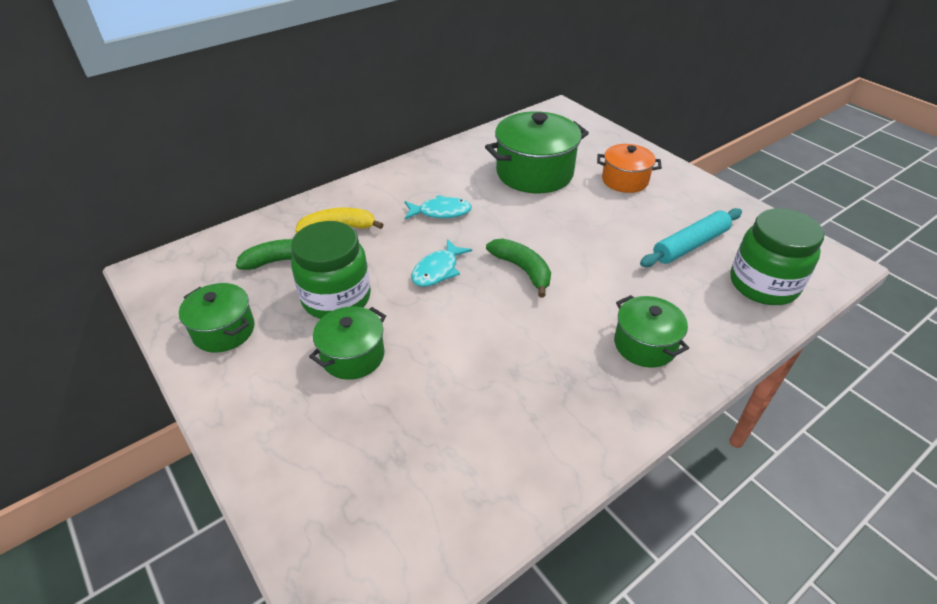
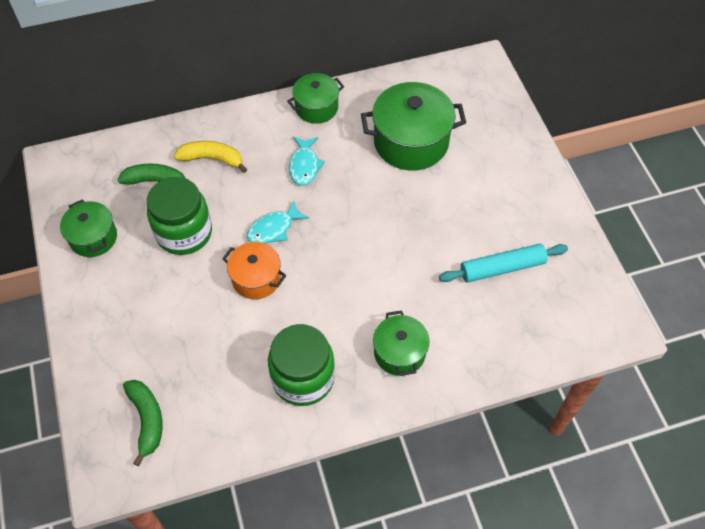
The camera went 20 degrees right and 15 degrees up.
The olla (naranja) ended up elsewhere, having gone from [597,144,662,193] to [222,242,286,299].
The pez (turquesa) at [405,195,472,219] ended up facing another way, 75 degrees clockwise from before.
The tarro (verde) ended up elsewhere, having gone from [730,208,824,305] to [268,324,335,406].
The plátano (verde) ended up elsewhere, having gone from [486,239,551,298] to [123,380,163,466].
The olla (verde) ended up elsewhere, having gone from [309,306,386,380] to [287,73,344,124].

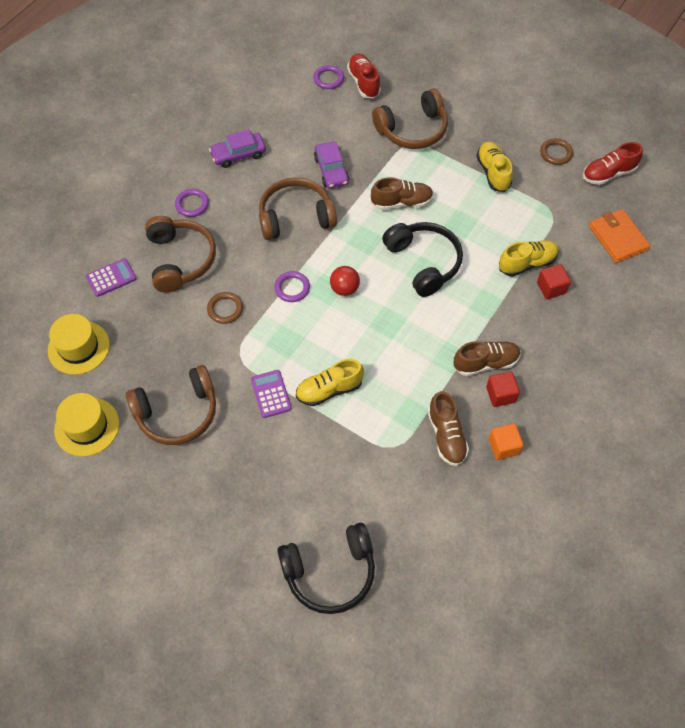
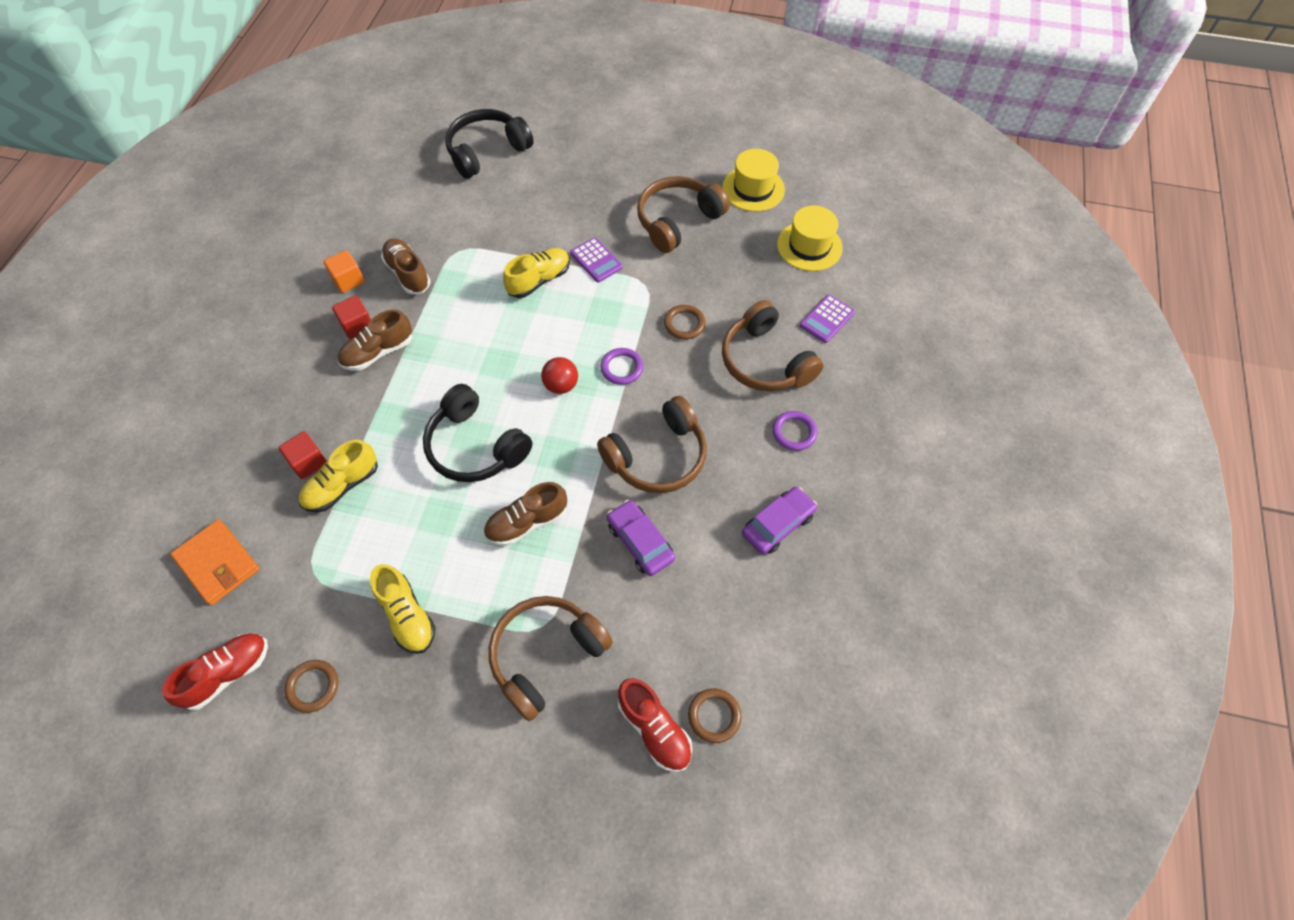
The camera went 160 degrees right and 0 degrees up.
What was the anillo (morado) at [313,65,344,89] turned into the anillo (marrón) at [688,688,741,743].

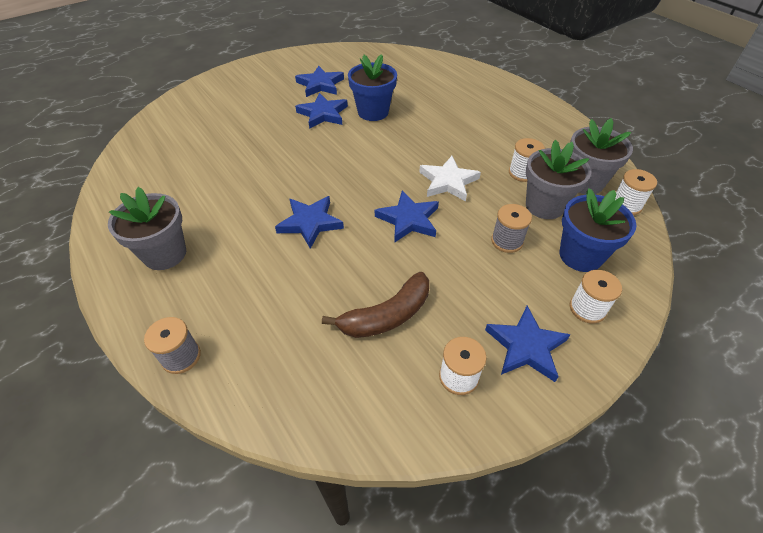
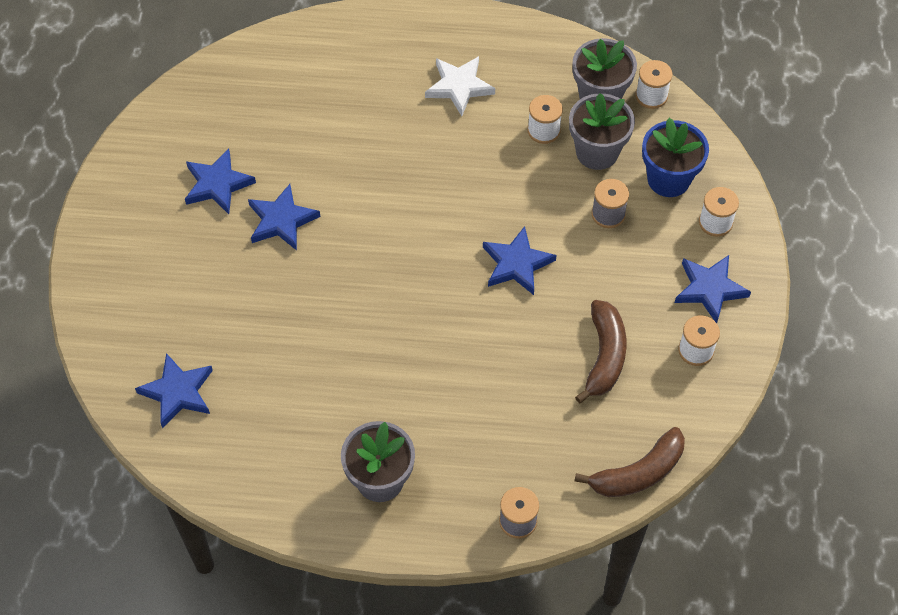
The camera went 50 degrees left and 10 degrees up.
The second view lost the maceta (azul) at [348,54,397,121].
The estrella (blanco) ended up elsewhere, having gone from [419,156,481,201] to [425,56,495,116].
The estrella (azul) ended up elsewhere, having gone from [275,196,344,249] to [135,353,213,428].
The second view gained the plátano (marrón) at [574,427,685,497].

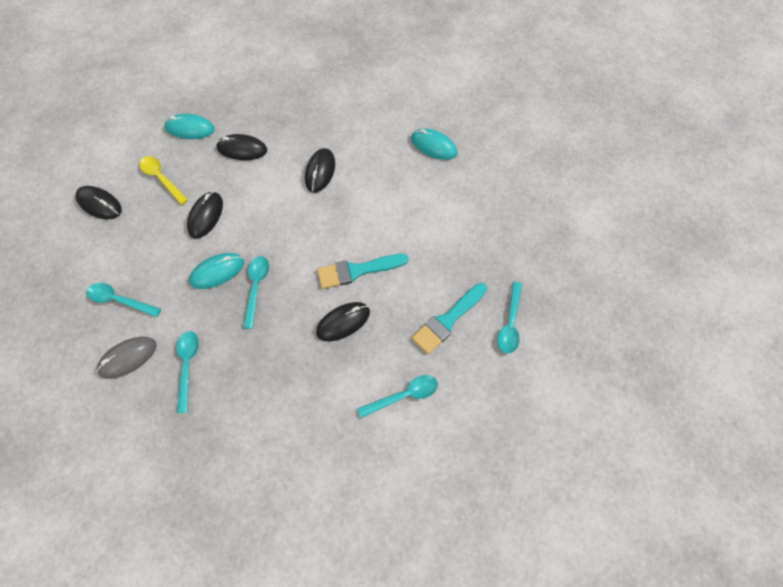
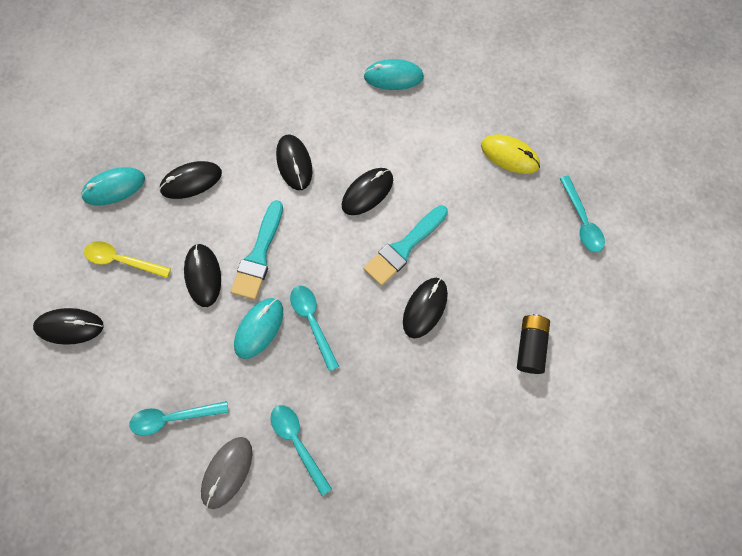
The camera went 30 degrees left and 5 degrees up.
The pincel (turquesa) ended up elsewhere, having gone from [412,283,487,354] to [231,200,283,300].
Where the cuchara (turquesa) stood at [357,375,438,418], the pila (negro) came to stand at [517,314,550,374].
The second view gained the ratón (amarillo) at [481,134,540,174].
The second view gained the ratón (negro) at [342,168,393,215].

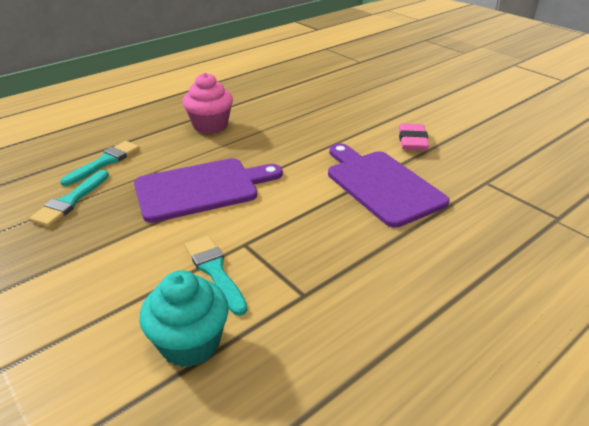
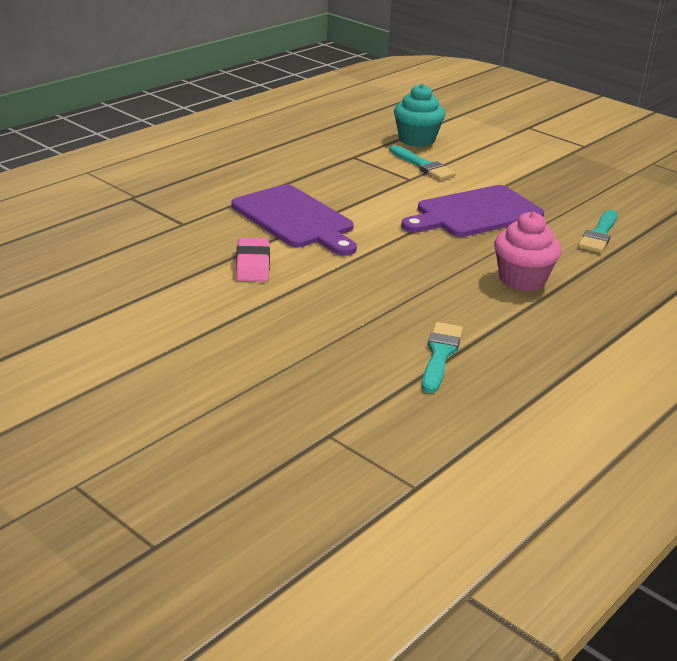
The camera went 170 degrees right and 5 degrees down.
The pincel (turquesa) ended up elsewhere, having gone from [30,170,109,227] to [422,322,463,393].

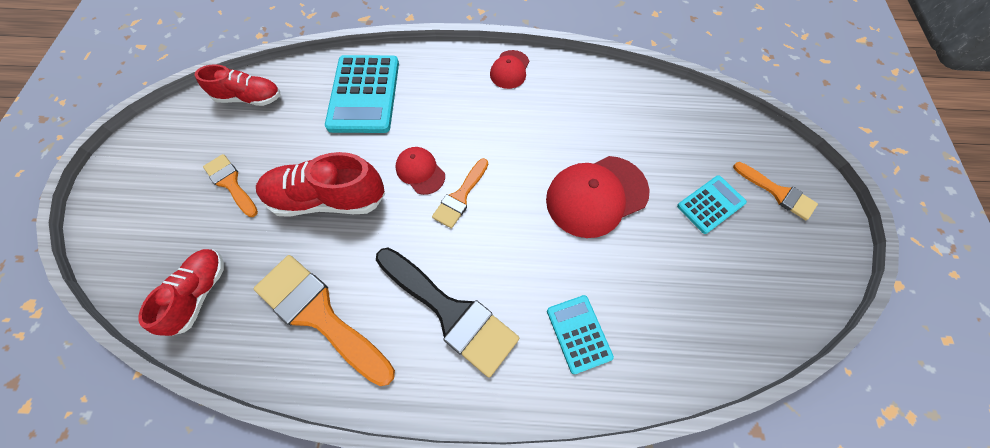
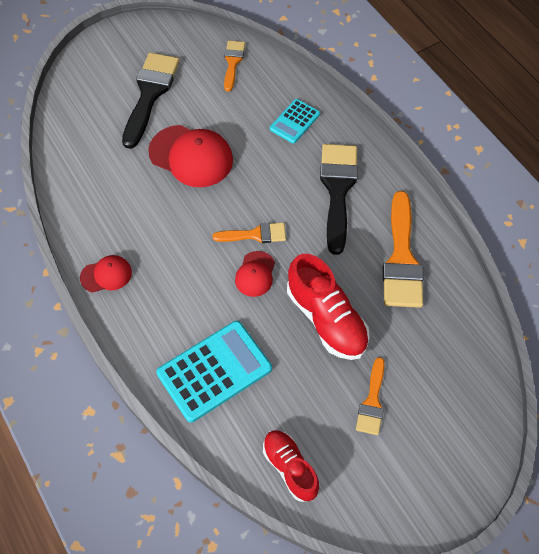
The camera went 125 degrees left and 5 degrees down.
The pincel (naranja) ended up elsewhere, having gone from [733,162,818,220] to [224,41,245,92].
Where the calculadora (turquesa) stood at [677,175,747,234], the pincel (negro) came to stand at [122,53,180,149].
The second view lost the zapato (rojo) at [138,249,224,336].

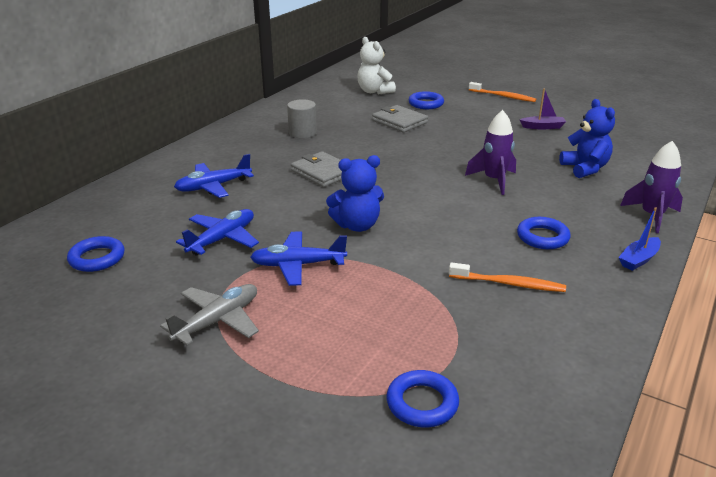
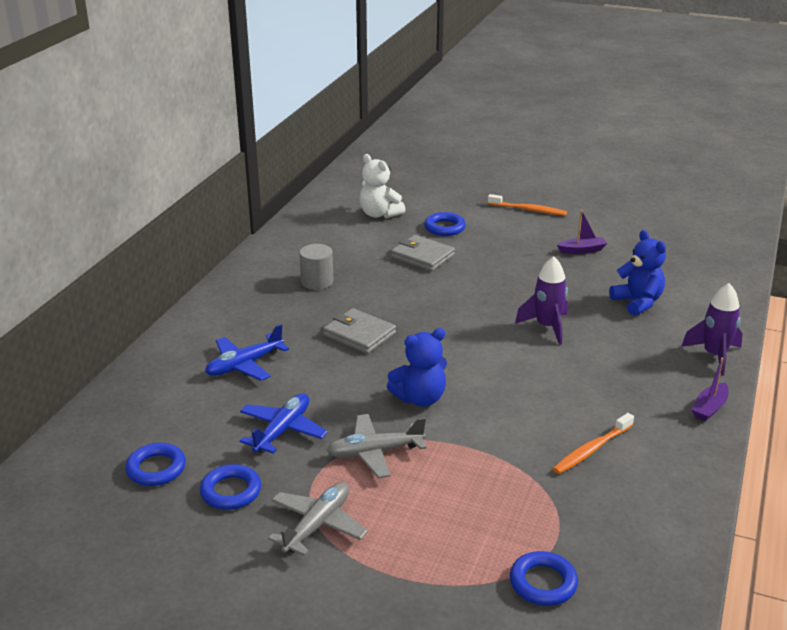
The camera went 10 degrees left and 0 degrees up.
What was the barco (azul) at [618,207,661,271] turned into the barco (morado) at [692,358,729,421].
The anillo (azul) ended up elsewhere, having gone from [517,217,571,249] to [200,464,261,510].
What was the avión (azul) at [250,231,347,286] turned into the avión (gris) at [326,414,426,478].
The cepillo de dientes (naranja) at [449,262,566,292] ended up facing another way, 135 degrees clockwise from before.

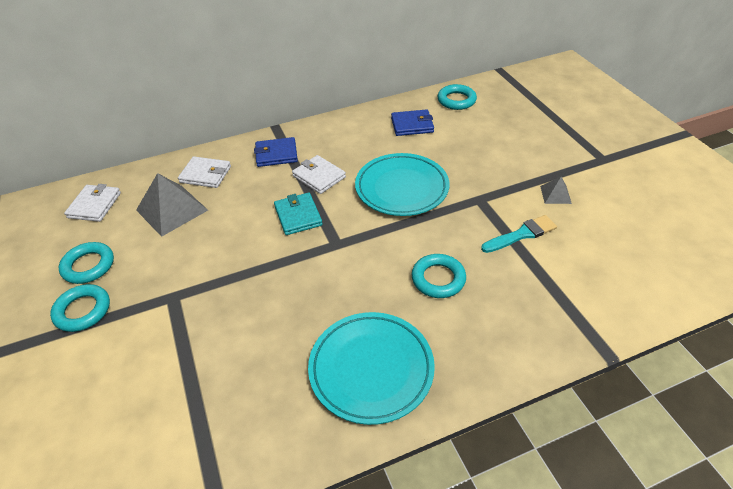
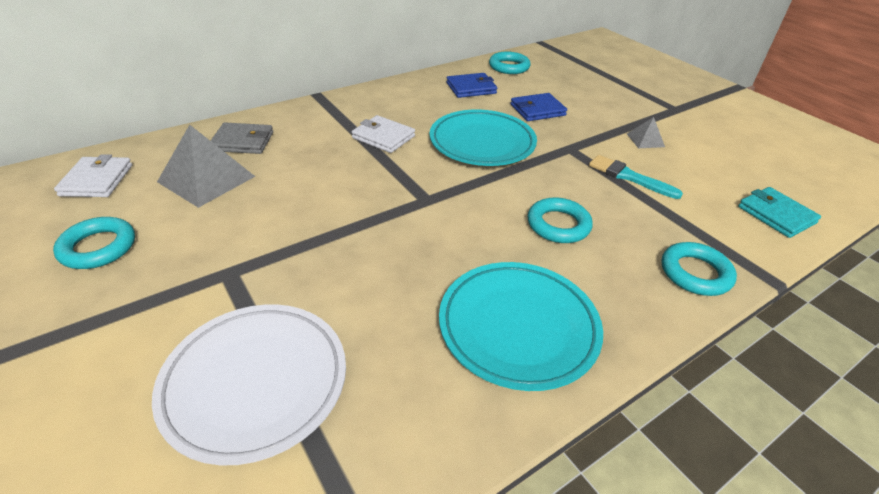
The camera went 15 degrees left and 5 degrees down.
The cartera (azul) ended up elsewhere, having gone from [254,137,298,167] to [510,93,567,121].
What was the cartera (blanco) at [178,156,231,188] turned into the cartera (gris) at [211,123,273,154].
The cartera (turquesa) ended up elsewhere, having gone from [274,193,323,235] to [738,187,821,238].
The pincel (turquesa) at [481,215,557,253] ended up facing another way, 105 degrees counterclockwise from before.
The anillo (turquesa) ended up elsewhere, having gone from [50,284,110,332] to [661,242,737,296].
The second view gained the plato (blanco) at [152,305,346,465].

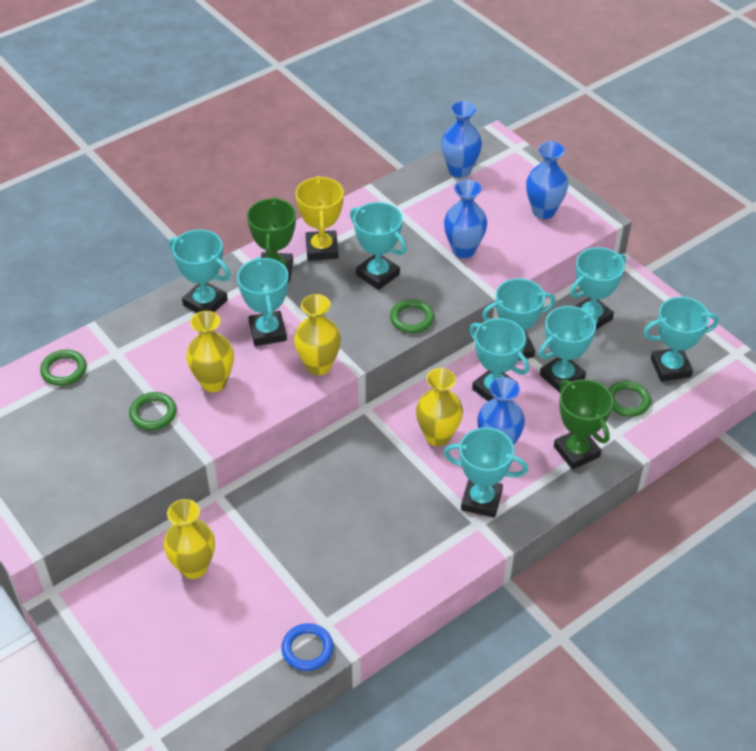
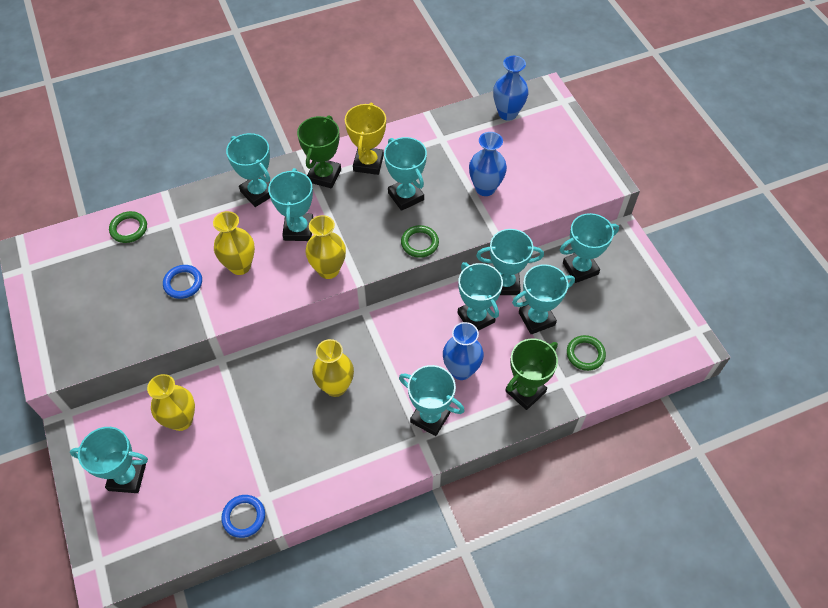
The camera went 15 degrees right and 10 degrees up.
The second view lost the florero (azul) at [526,141,568,219].
The trofeo (turquesa) ended up elsewhere, having gone from [643,297,719,382] to [70,427,148,493].
The florero (amarillo) ended up elsewhere, having gone from [416,368,463,446] to [312,339,354,397].
The trofeo (verde) at [554,379,613,470] ended up facing another way, 60 degrees clockwise from before.
What was the anillo (verde) at [129,392,177,430] turned into the anillo (azul) at [163,265,202,299].

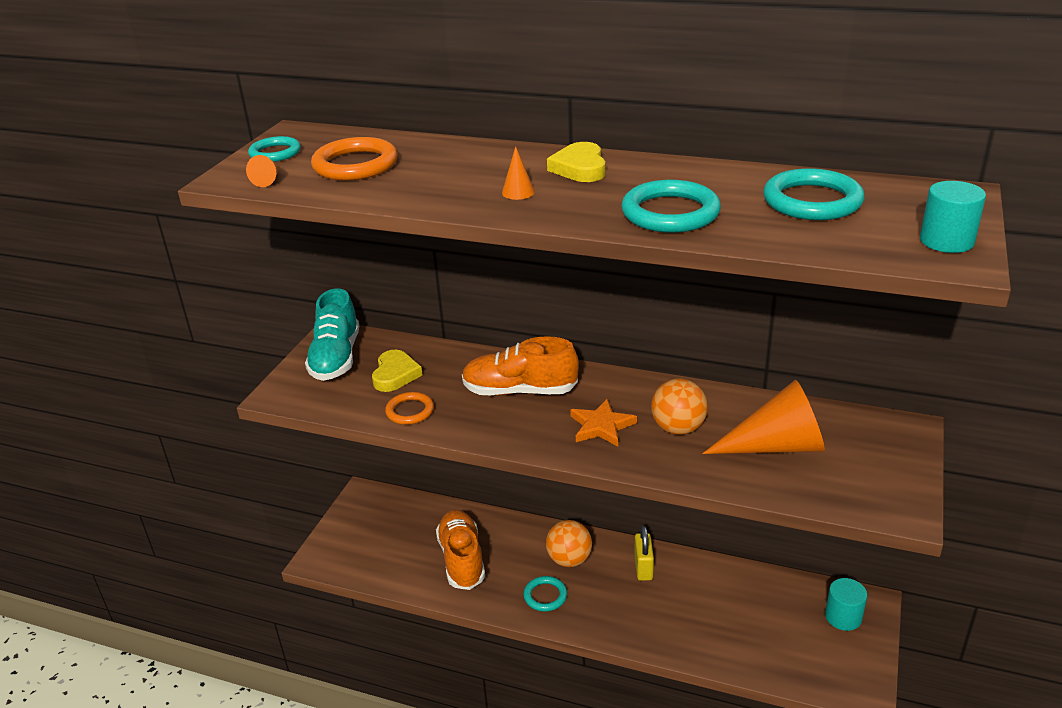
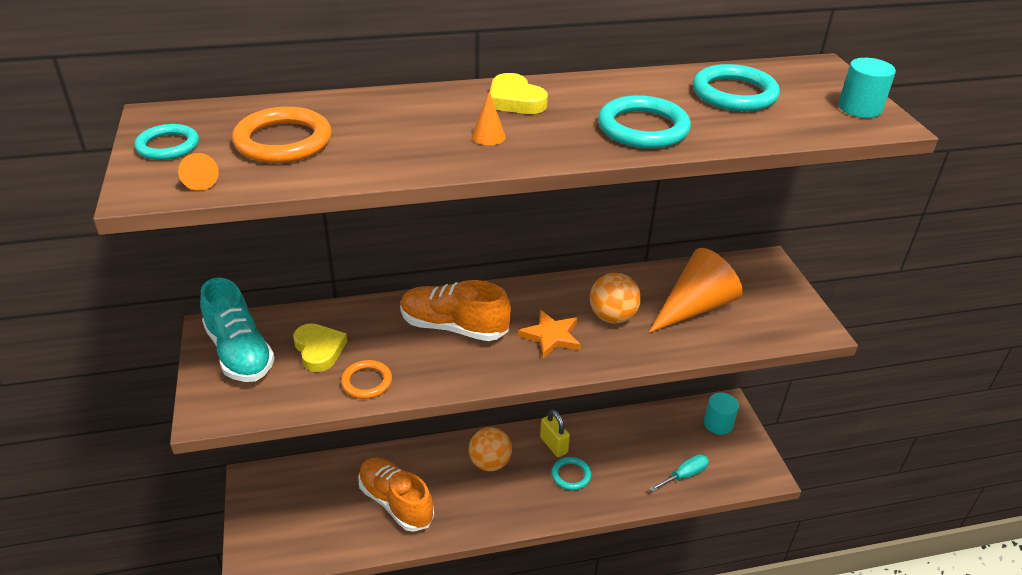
The camera went 35 degrees left and 5 degrees up.
The zapato (naranja) at [462,336,579,395] ended up facing another way, 45 degrees clockwise from before.
The anillo (turquesa) ended up elsewhere, having gone from [524,576,567,611] to [552,457,591,490].
The second view gained the destornillador (turquesa) at [649,454,709,492].

